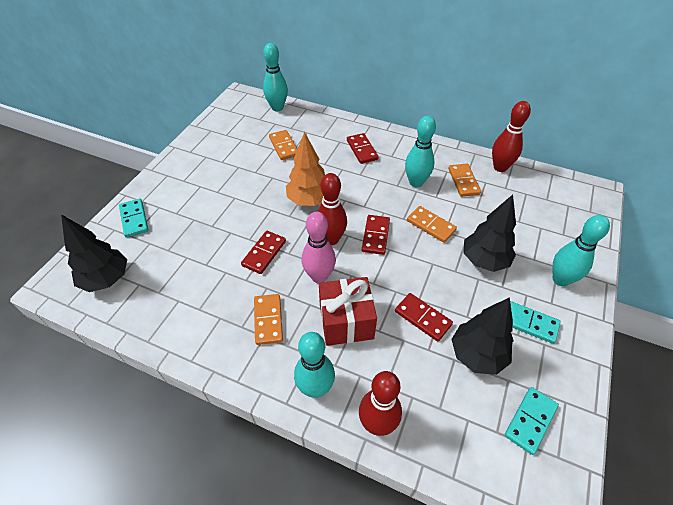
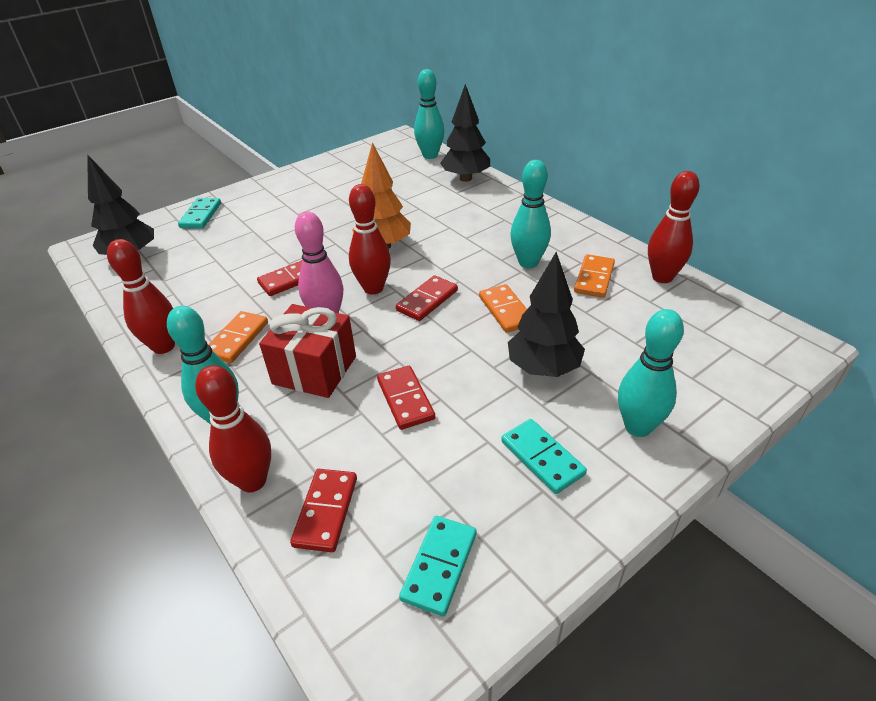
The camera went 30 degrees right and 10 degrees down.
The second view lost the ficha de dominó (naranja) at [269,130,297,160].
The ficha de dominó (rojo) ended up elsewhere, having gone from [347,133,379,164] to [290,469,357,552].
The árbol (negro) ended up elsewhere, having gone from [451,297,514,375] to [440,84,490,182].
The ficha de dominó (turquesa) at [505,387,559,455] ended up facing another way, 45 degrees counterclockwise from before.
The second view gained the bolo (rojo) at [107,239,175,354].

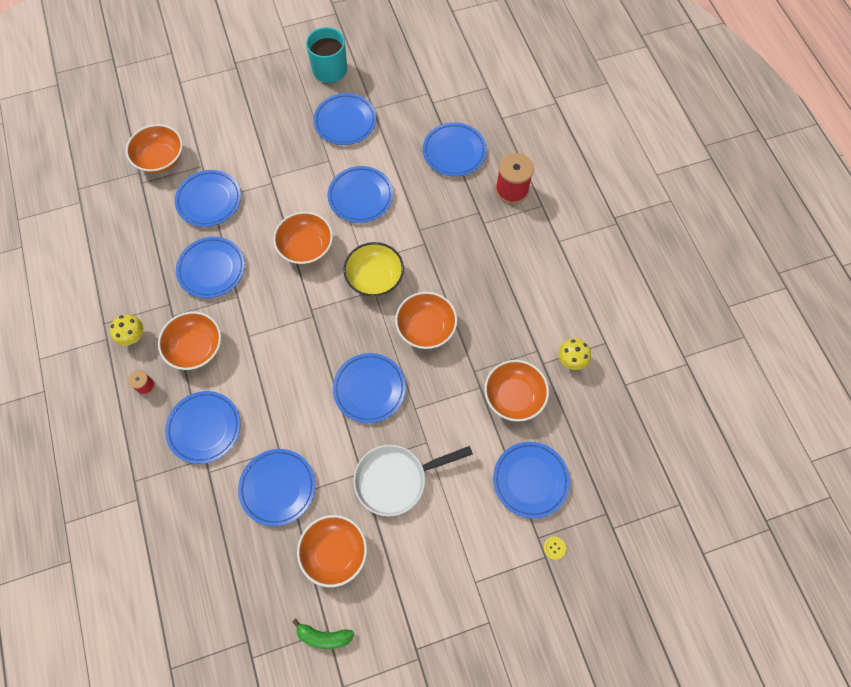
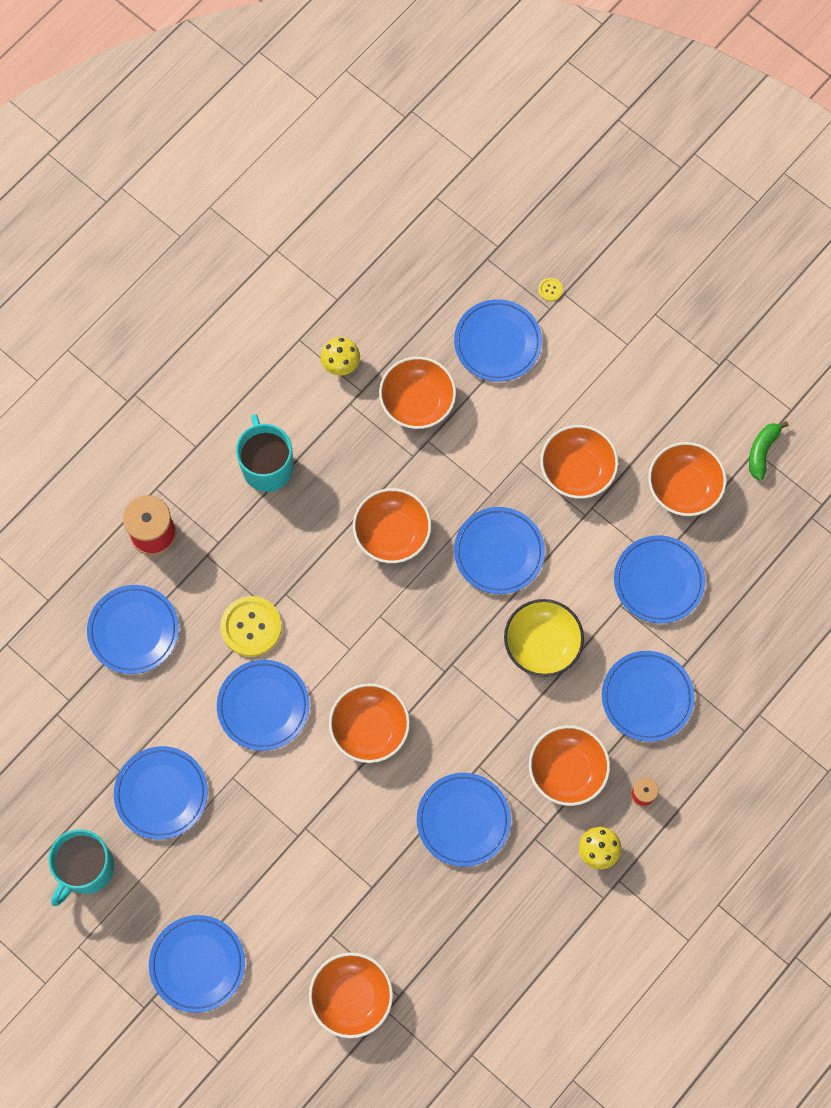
The camera went 120 degrees left and 5 degrees up.
The plato (azul) ended up elsewhere, having gone from [175,170,241,227] to [149,915,245,1013].
The cuenco (amarillo) ended up elsewhere, having gone from [343,242,404,297] to [504,599,584,677].
Where the sartén (blanco) stood at [354,445,473,516], the cuenco (naranja) came to stand at [540,425,618,499].
The plátano (verde) at [292,619,354,649] ended up facing another way, 135 degrees counterclockwise from before.
The second view gained the taza (turquesa) at [236,414,293,492].
The second view gained the botón (amarillo) at [220,596,282,657].

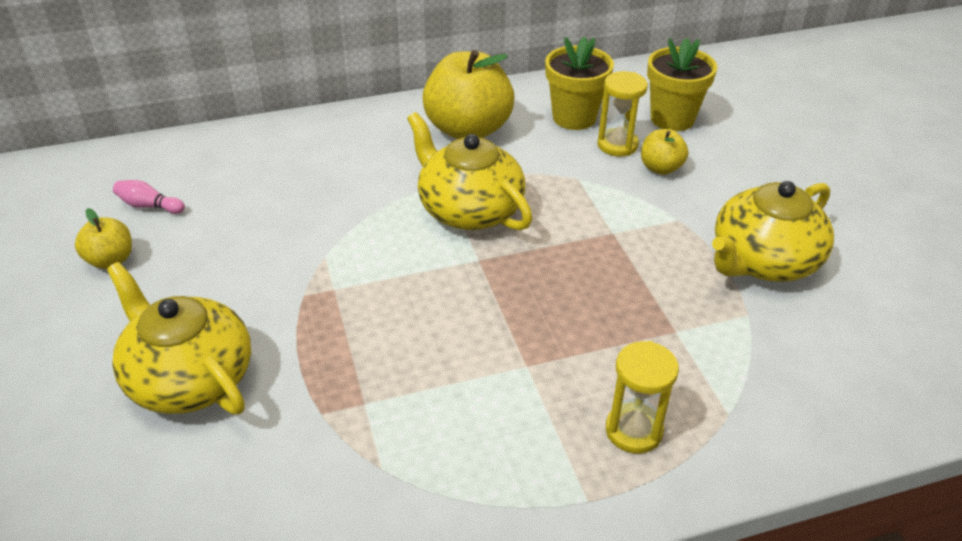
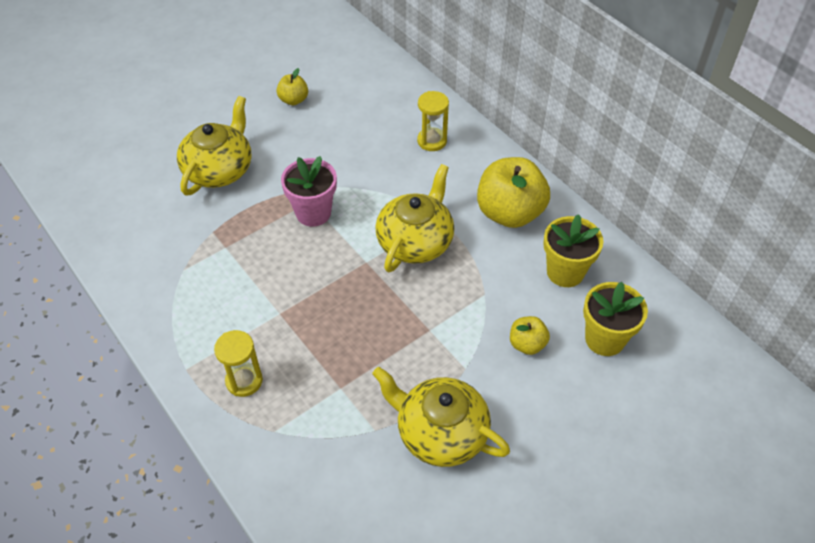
The camera went 70 degrees right and 10 degrees up.
The reloj de arena (amarillo) ended up elsewhere, having gone from [597,71,648,157] to [417,91,449,151].
The second view lost the bolo (rosa) at [113,180,185,214].
The second view gained the maceta (rosa) at [281,156,337,227].

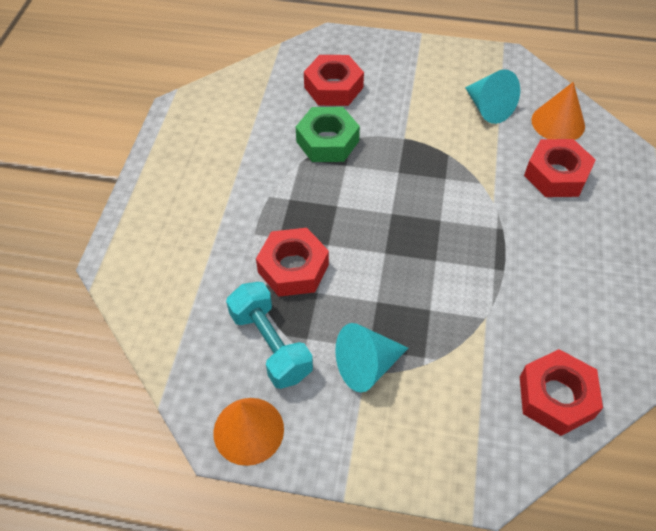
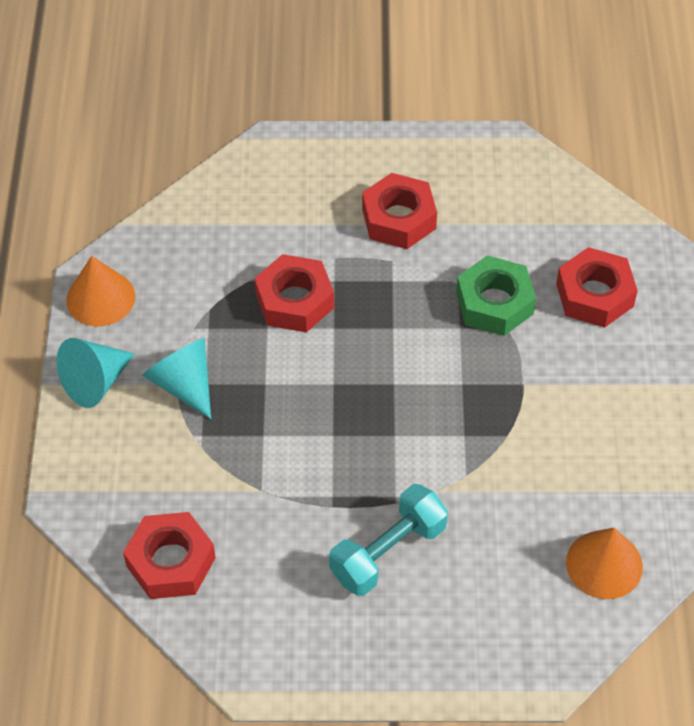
The camera went 80 degrees right and 0 degrees up.
The cono (turquesa) ended up elsewhere, having gone from [465,69,520,124] to [57,338,135,408].
The tuerca (rojo) ended up elsewhere, having gone from [524,139,596,197] to [362,173,437,249].
The mancuerna (turquesa) ended up elsewhere, having gone from [226,282,313,389] to [329,484,448,596].

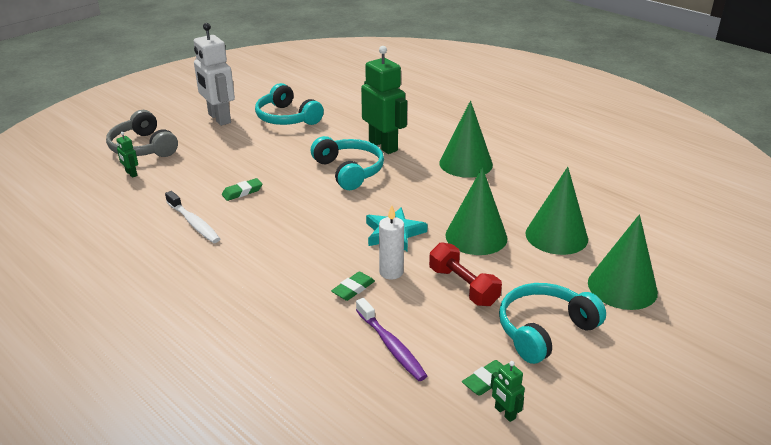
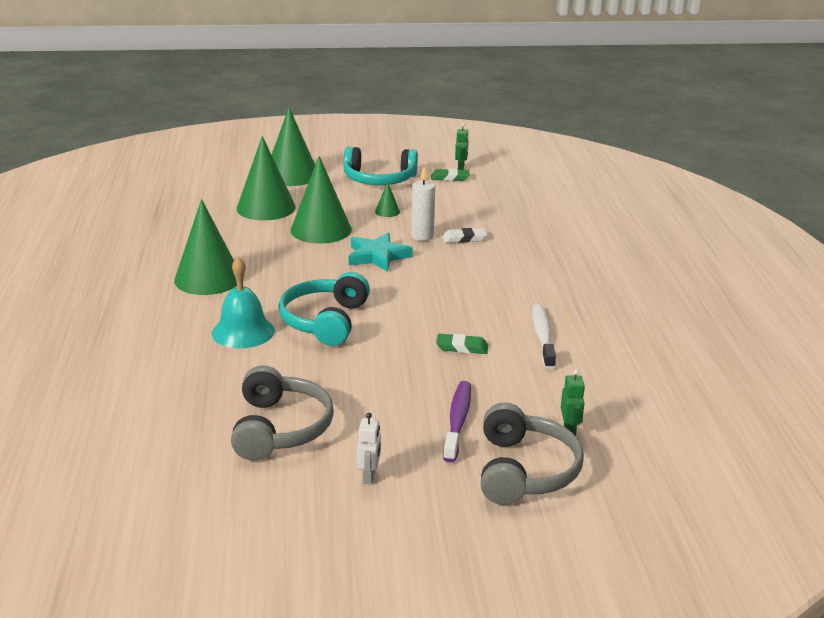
The camera went 140 degrees left and 5 degrees down.
The size of the robot (blanco) at [194,23,235,126] changed by a factor of 0.42.
Where the robot (verde) stood at [361,46,407,154], the campana (turquesa) came to stand at [212,257,275,348].
What was the auriculares (turquesa) at [255,83,324,125] turned into the auriculares (gris) at [231,365,334,460].
Where the mancuerna (rojo) stood at [429,242,502,306], the cono (verde) came to stand at [375,182,400,217].
What was the goma de borrar (verde) at [331,272,375,301] turned into the goma de borrar (blanco) at [442,228,487,243].
The cepillo de dientes (morado) ended up elsewhere, having gone from [356,298,427,381] to [443,381,471,463].

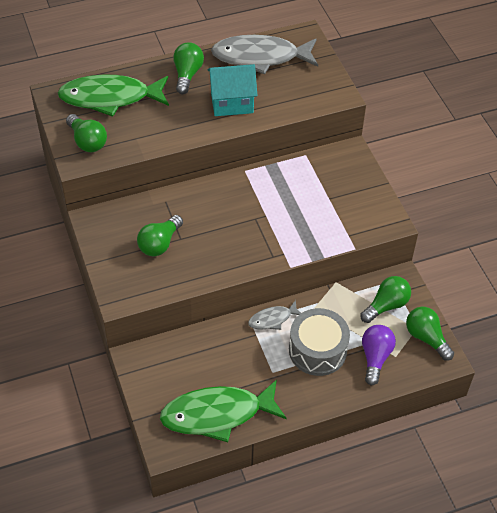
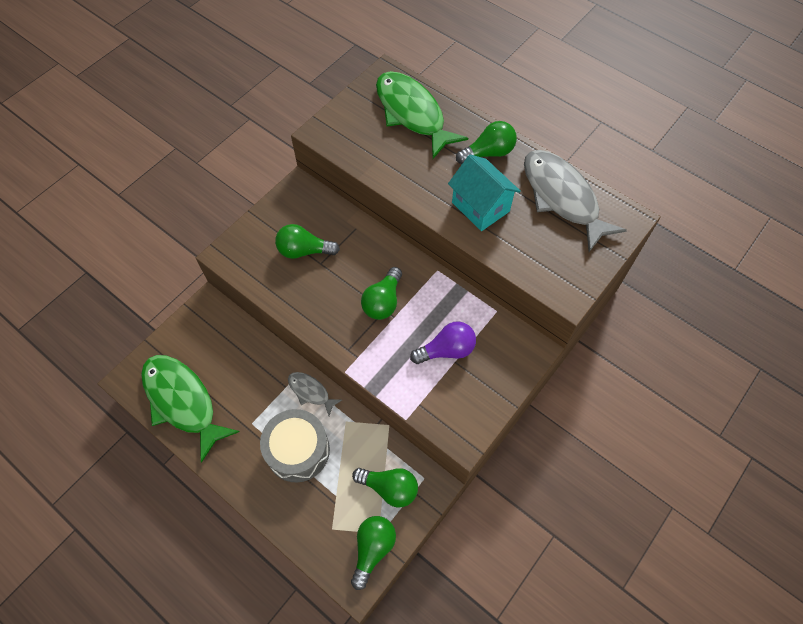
The camera went 60 degrees right and 10 degrees up.
The bombilla (verde) ended up elsewhere, having gone from [66,114,107,152] to [361,267,402,320].
The bombilla (morado) ended up elsewhere, having gone from [362,325,396,385] to [410,321,476,364].

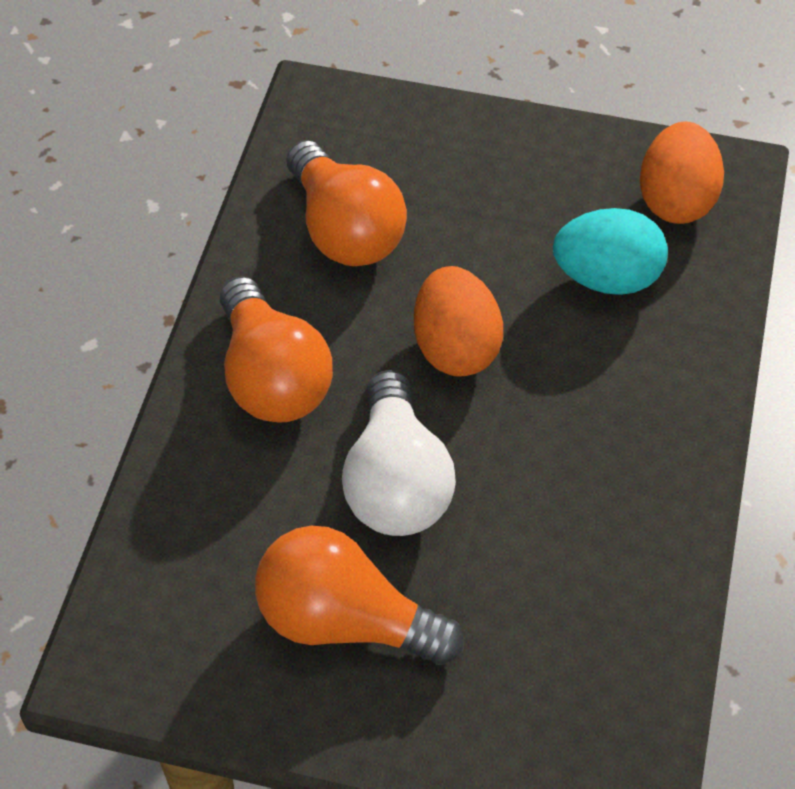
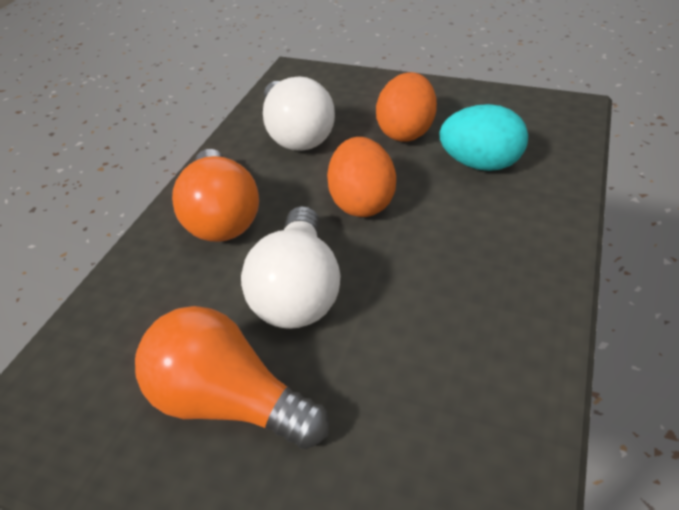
The camera went 10 degrees right and 10 degrees down.
The huevo (naranja) ended up elsewhere, having gone from [640,122,724,224] to [376,72,437,142].
What was the bombilla (naranja) at [287,140,407,266] turned into the bombilla (blanco) at [263,76,335,151].

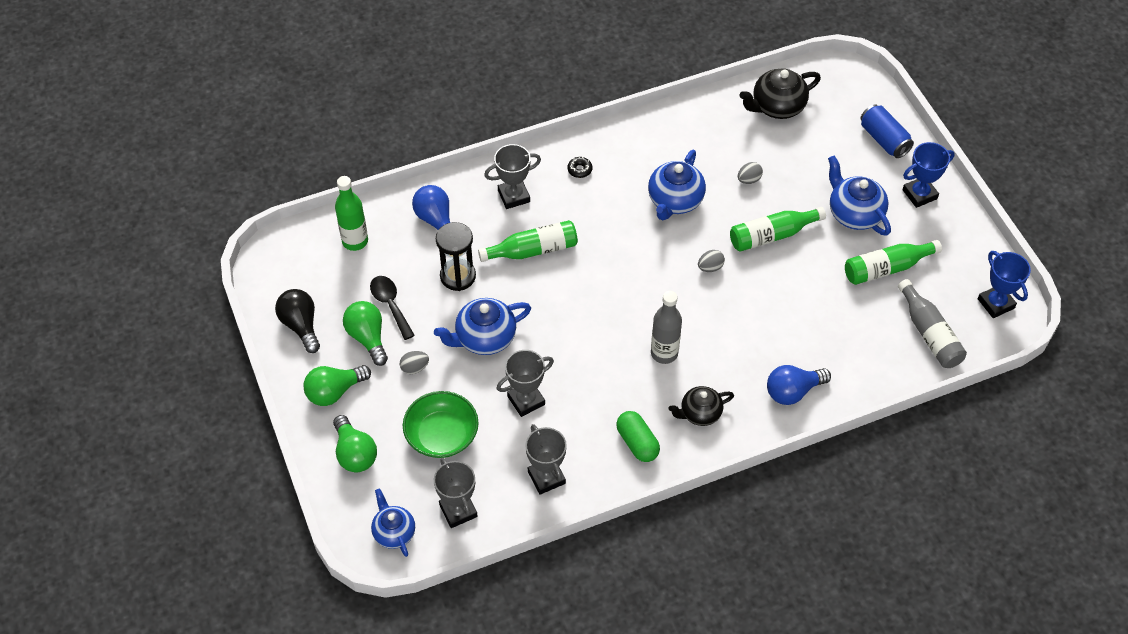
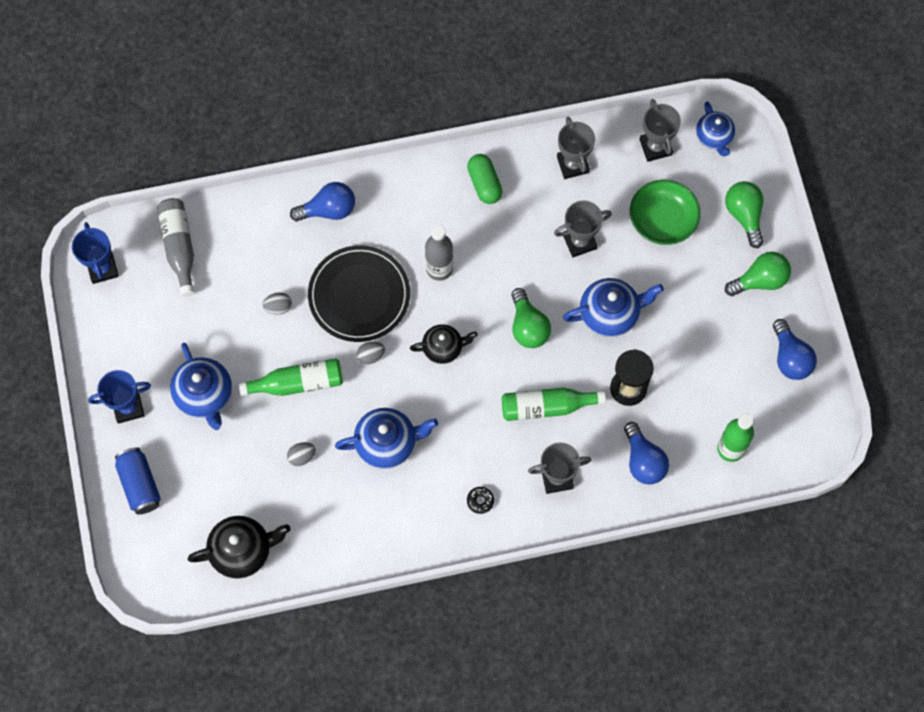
The camera went 170 degrees left and 15 degrees up.
The tetera (azul) at [648,150,706,220] ended up facing another way, 45 degrees clockwise from before.
The second view lost the botella (verde) at [845,240,942,285].
The second view lost the cuchara (negro) at [370,276,415,340].
What was the bombilla (negro) at [275,289,320,353] turned into the bombilla (azul) at [773,319,817,380].
The bombilla (verde) ended up elsewhere, having gone from [343,301,388,366] to [511,288,551,348].
The huevo (gris) ended up elsewhere, having gone from [400,351,429,374] to [262,292,292,315].
The tetera (negro) ended up elsewhere, having gone from [669,386,734,426] to [410,324,478,364].
The second view gained the plato (negro) at [308,245,410,342].

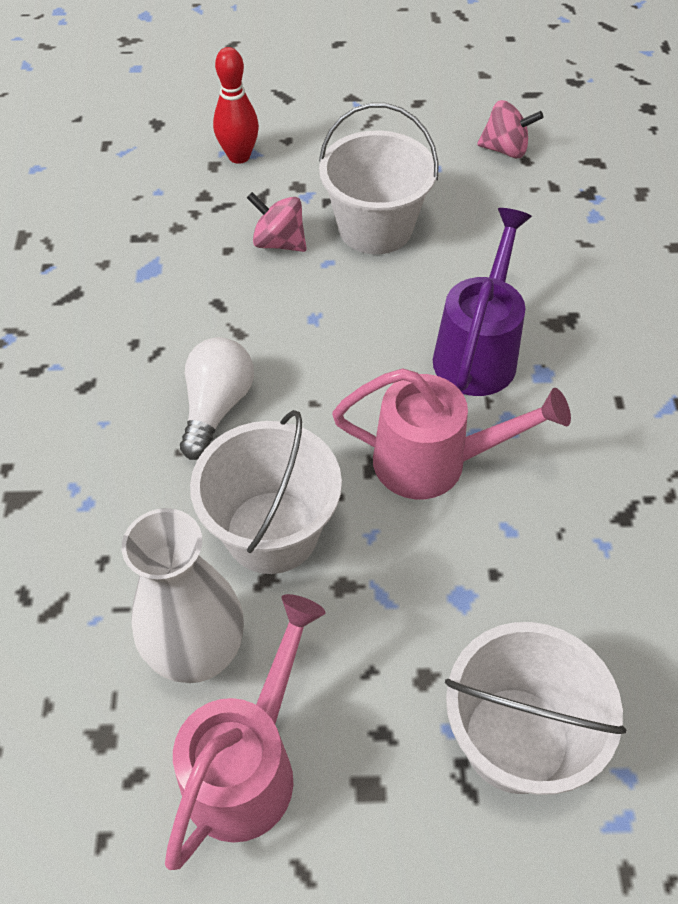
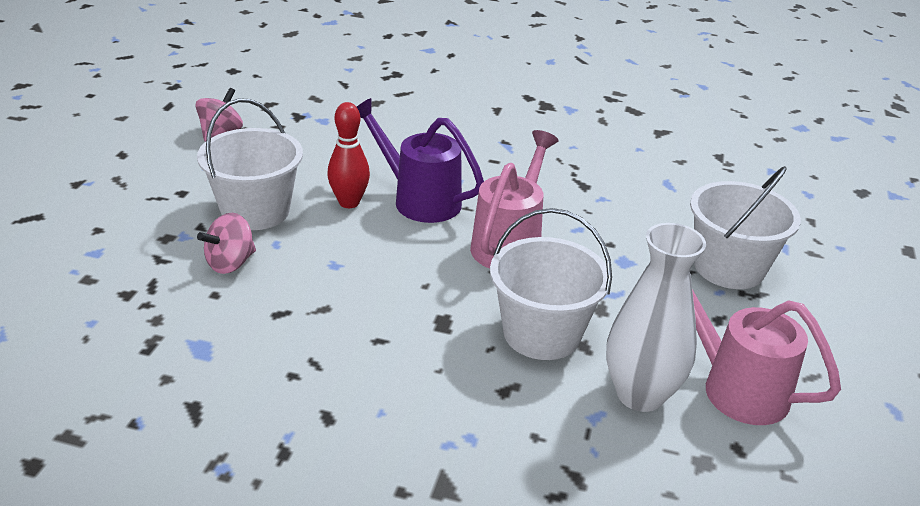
The camera went 75 degrees left and 20 degrees down.
The bolo (rojo) ended up elsewhere, having gone from [213,47,259,164] to [327,102,370,208].
The second view lost the bombilla (blanco) at [180,337,254,460].

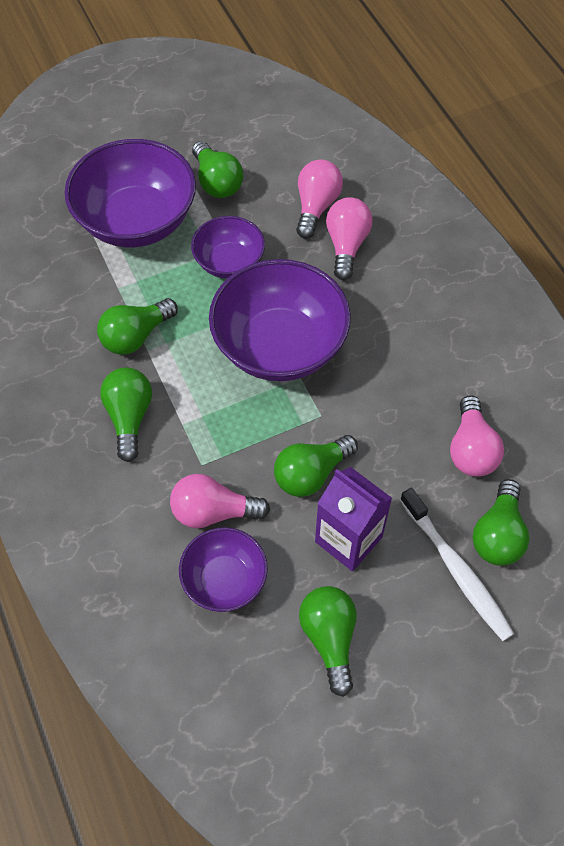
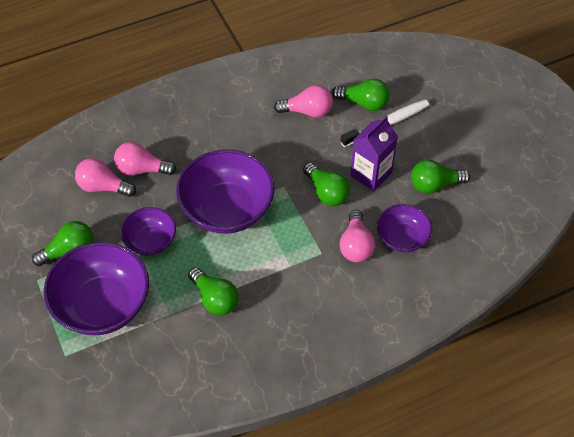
The camera went 90 degrees left and 5 degrees down.
The second view lost the bombilla (verde) at [100,367,152,462].

